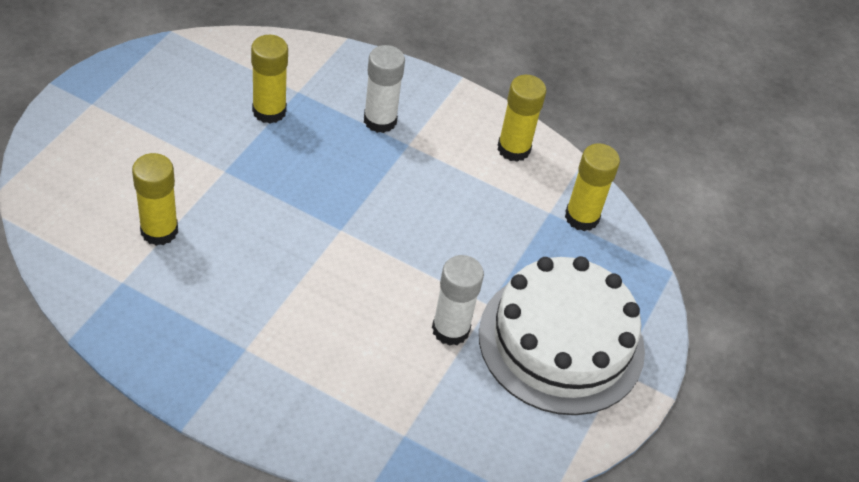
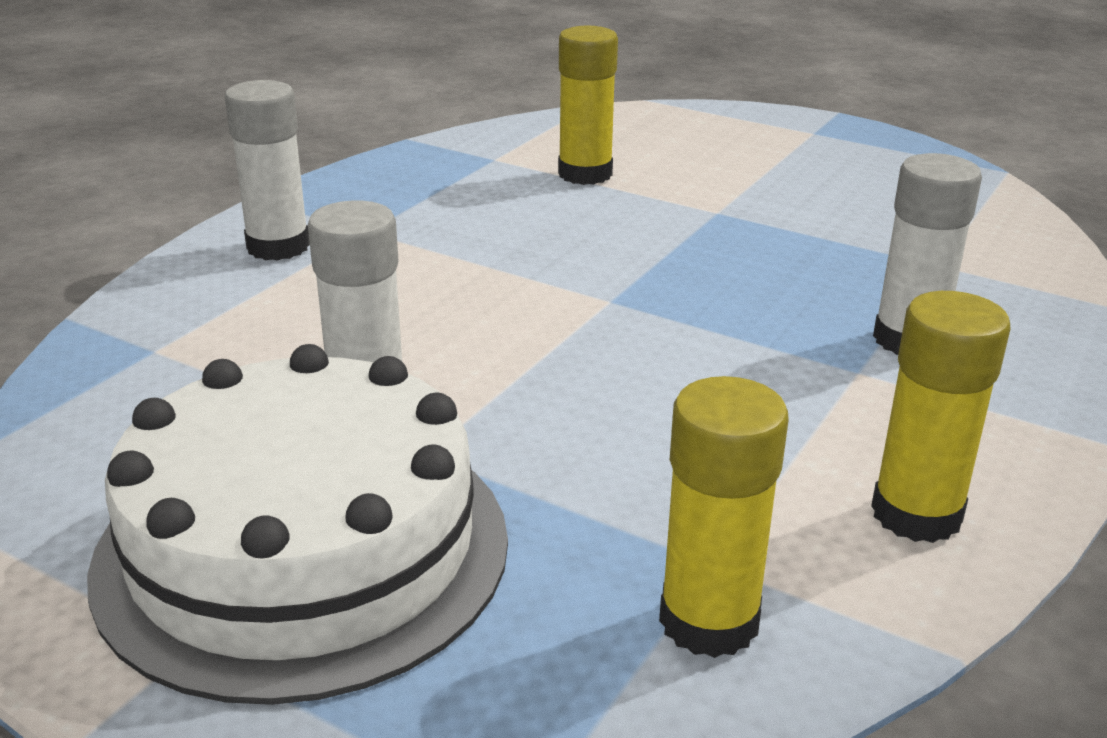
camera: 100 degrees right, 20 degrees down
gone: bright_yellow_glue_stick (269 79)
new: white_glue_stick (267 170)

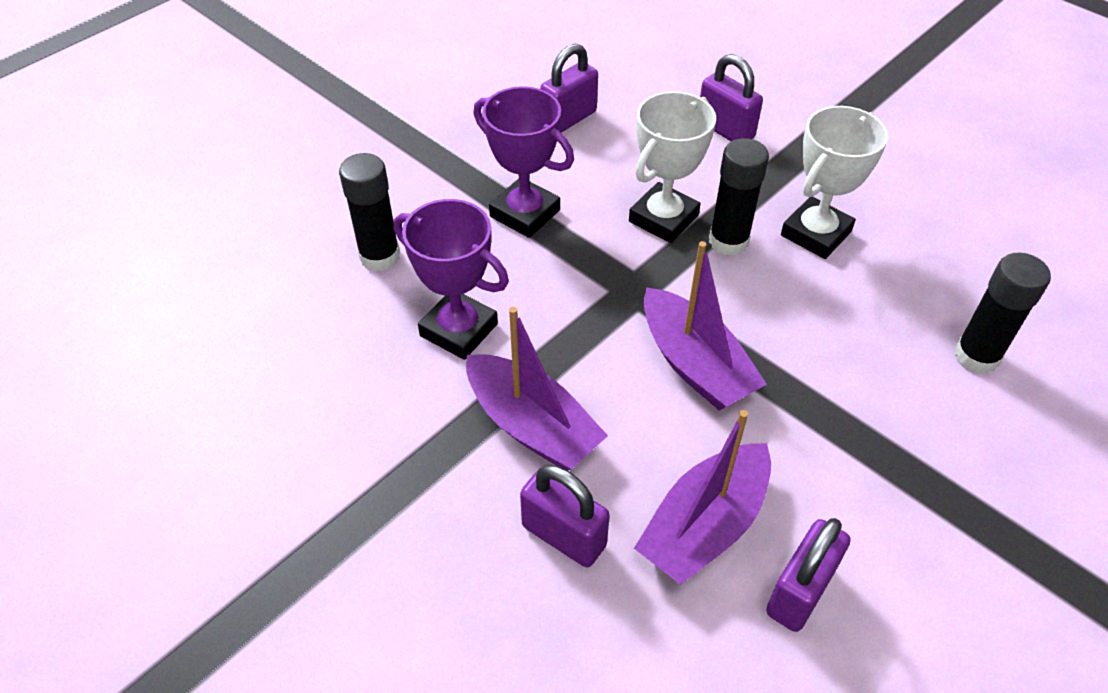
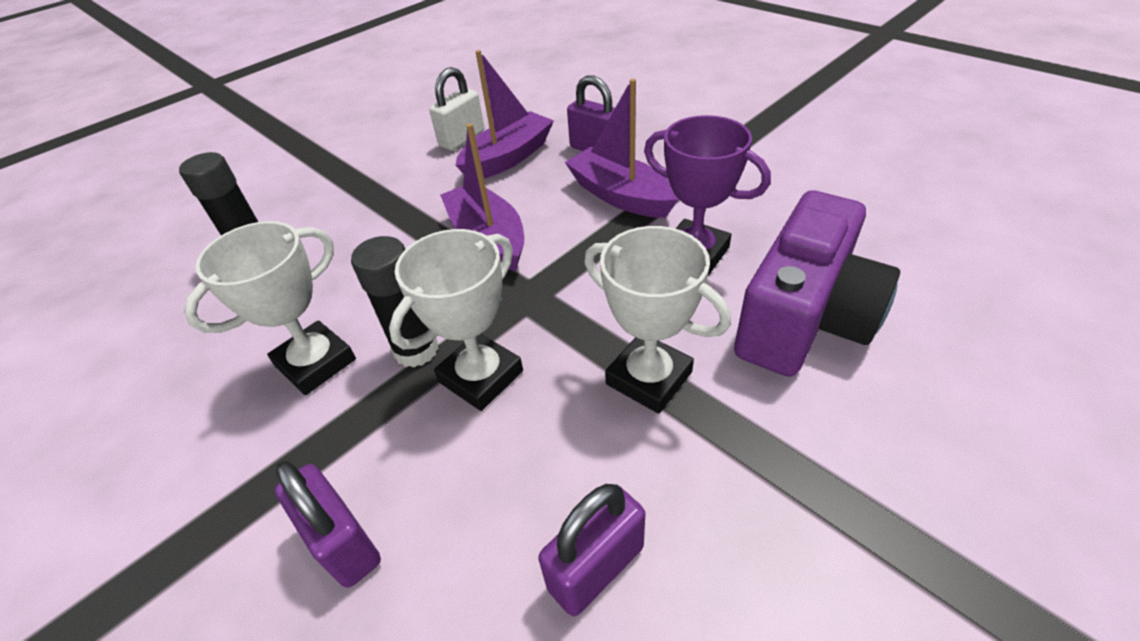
camera: 175 degrees left, 5 degrees down
swapped: ebony_glue_stick (369 212) to purple_photo_camera (817 284)
repainted: purple_award_cup (523 162) to white_award_cup (657 320); purple_lock (808 575) to white_lock (456 109)

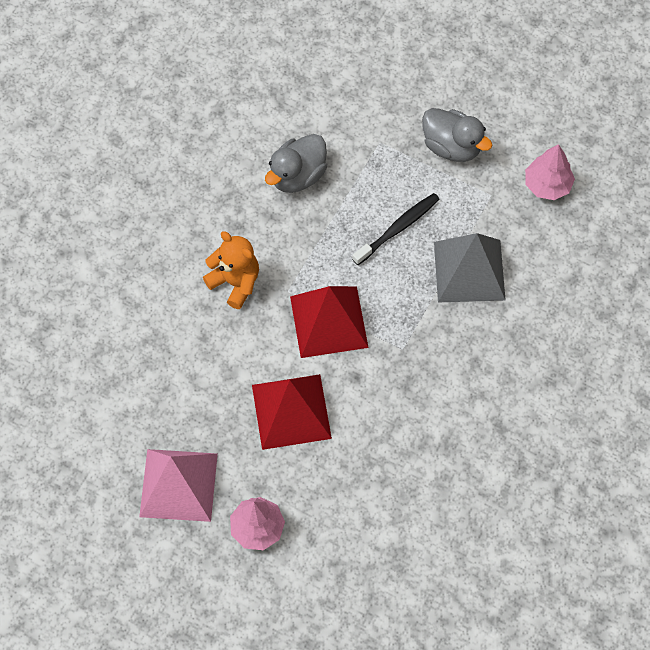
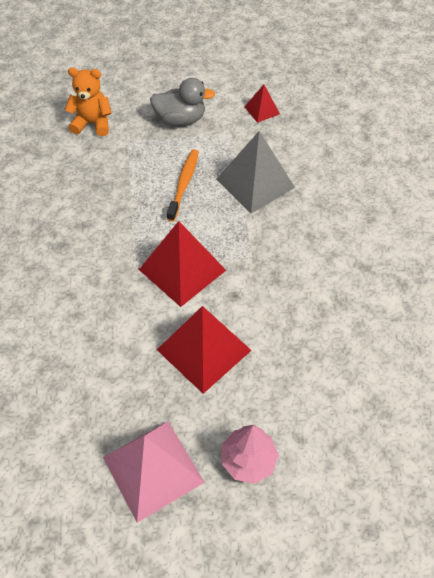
camera: 35 degrees left, 10 degrees down
gone: ash-grey_rubber_duck (296 163)
shifted: bright_orange_stuffed_bear (231 270) to (88 101)
swapped: rosy_fir_tree (550 172) to scarlet_solid_pyramid (262 104)
repainted: ebony_dental_brush (395 229) to bright_orange_dental_brush (183 185)

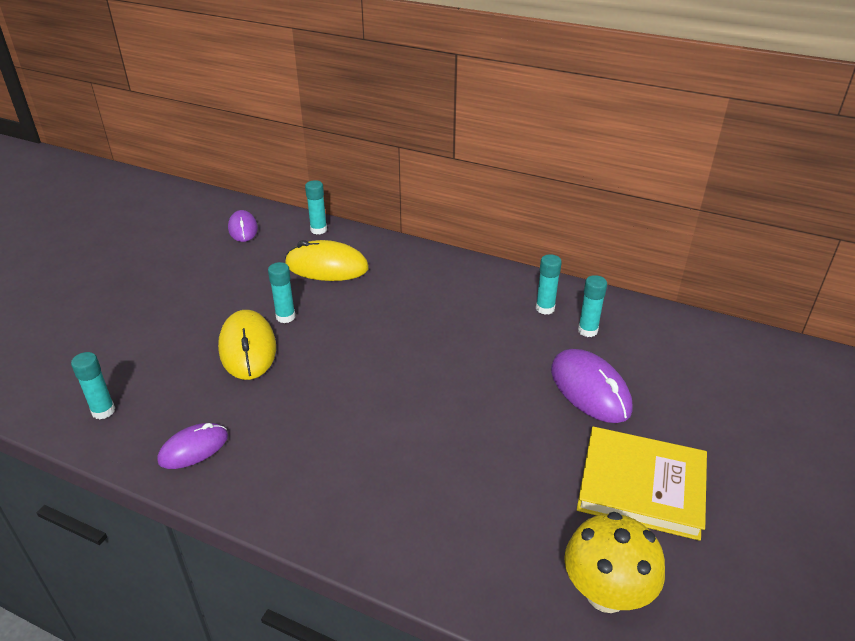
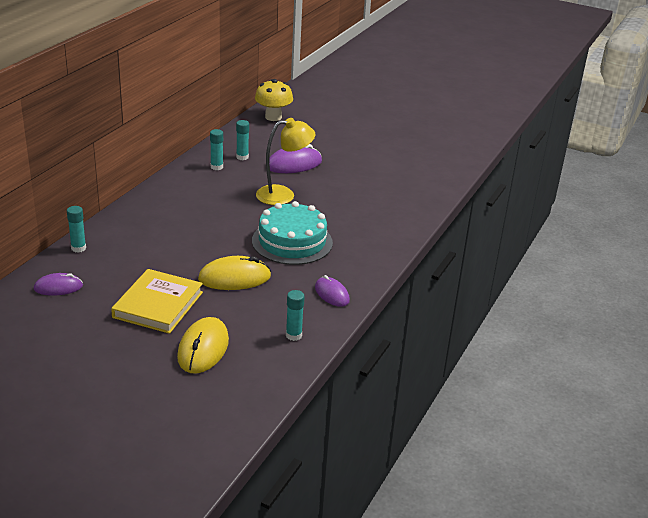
camera: 90 degrees left, 5 degrees down
gone: teal_glue_stick (281 292)
new: teal_layer_cake (292 233); bright_yellow_desk_lamp (285 161)
shifted: bright_yellow_PC_mouse (327 260) to (203 345); bright_yellow_toadstool (614 562) to (274 100); bright_yellow_hardcover (642 484) to (157 301)

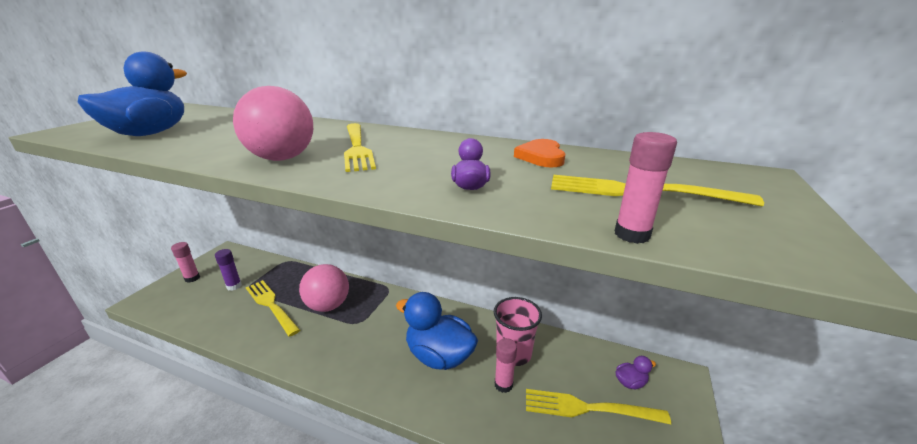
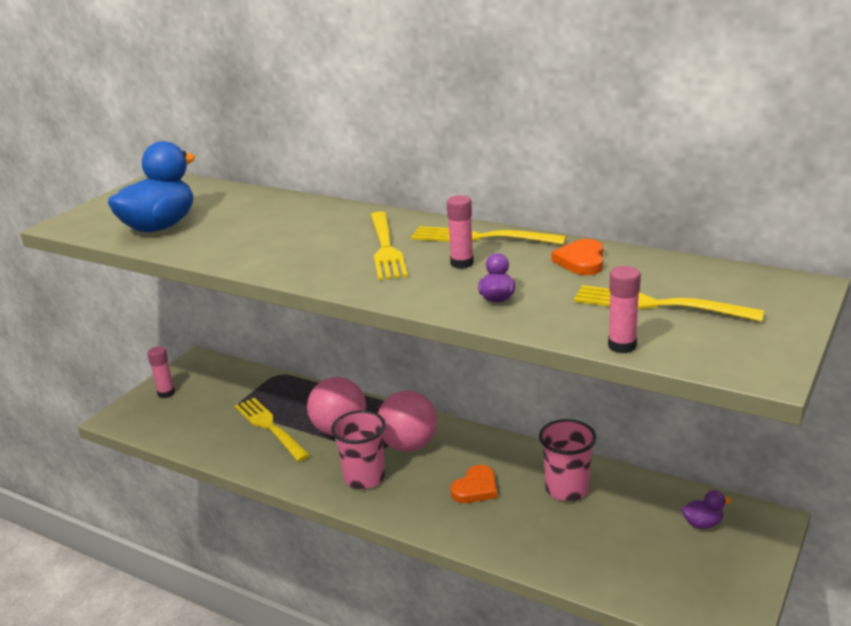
camera: 10 degrees right, 0 degrees up
gone: purple_glue_stick (228 270)
new: rosy_beaker (358 449)
shifted: rosy_sphere (273 123) to (407 421); rosy_glue_stick (506 365) to (460 232); bright_yellow_fork (598 406) to (488 235)
swapped: blue_rubber_duck (437 331) to bright_orange_heart (473 484)

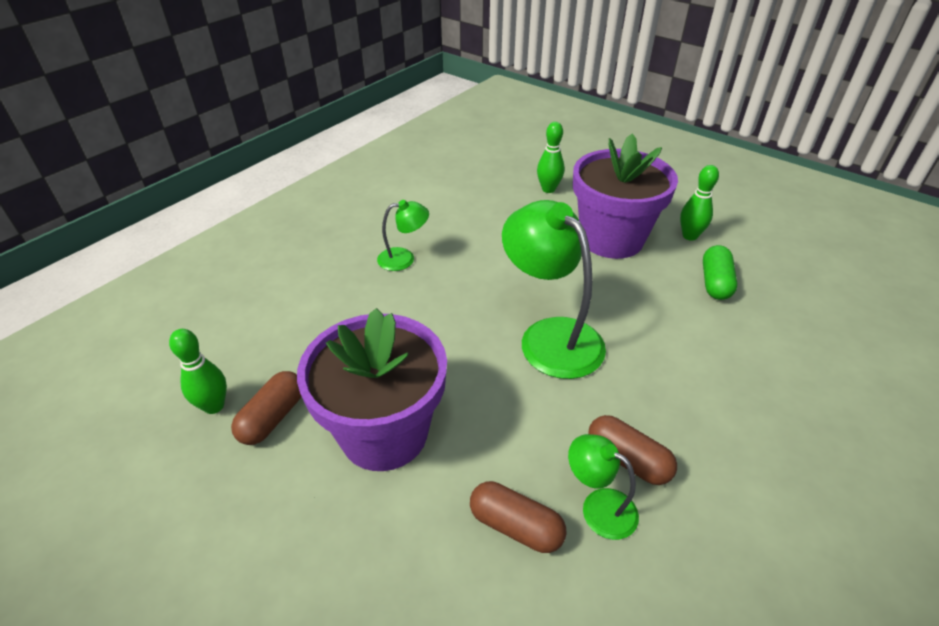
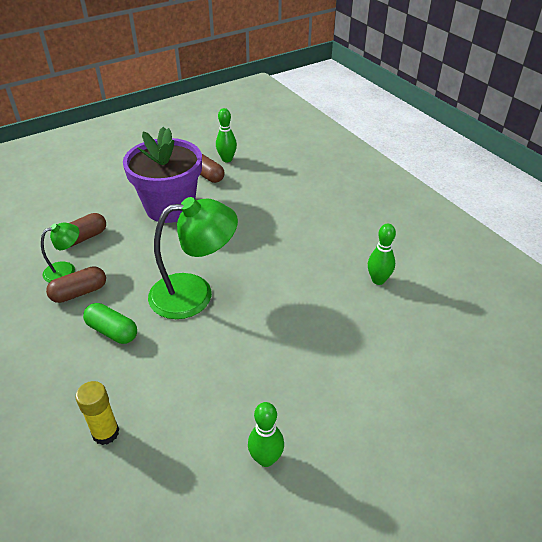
camera: 110 degrees right, 0 degrees up
gone: green_desk_lamp (403 235); purple_flower_pot (625 196)
new: bright_yellow_glue_stick (97 413)
shifted: green_tenpin (551 157) to (382 254); green_capsule (720 272) to (110 323)

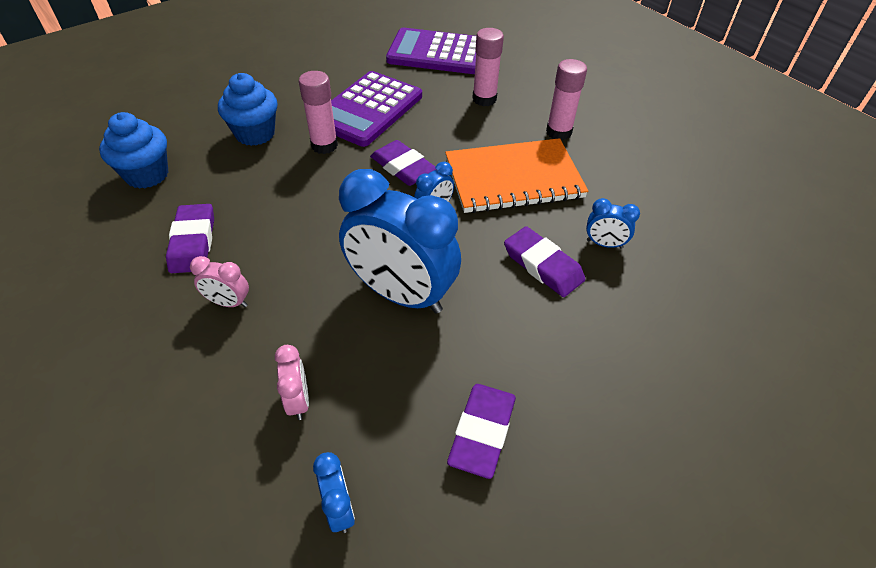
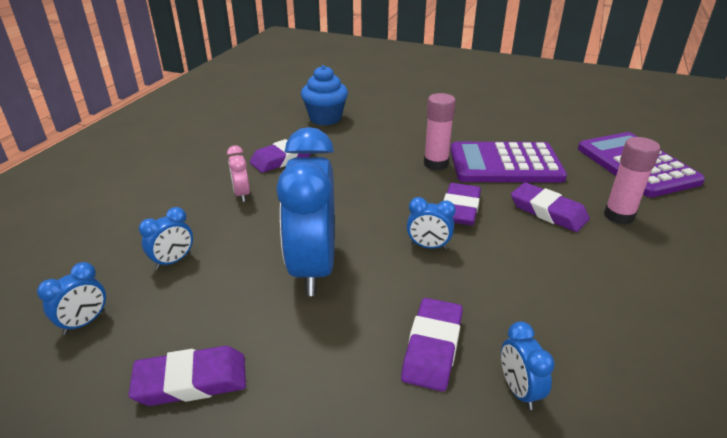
camera: 60 degrees right, 15 degrees down
gone: blue_muffin (247 109); bright_orange_notepad (517 175); rosy_glue_stick (566 99)
new: purple_eraser (550 207)
repainted: rosy_alarm_clock (292 382) to blue_alarm_clock (166 238)

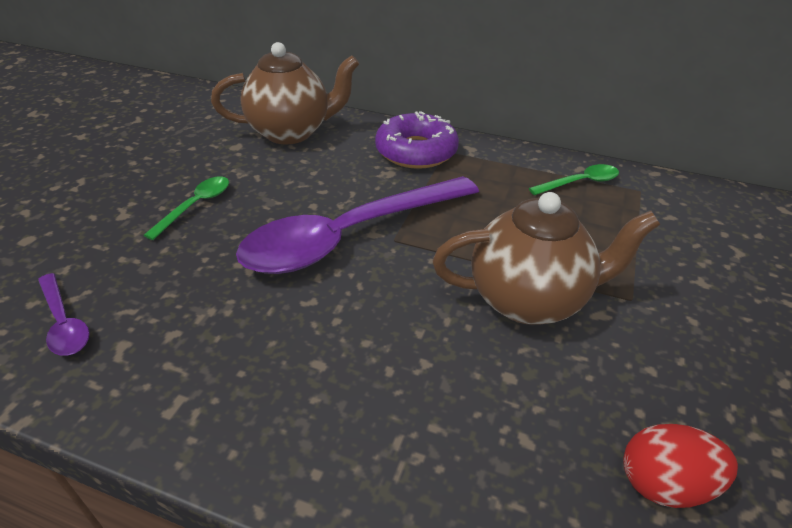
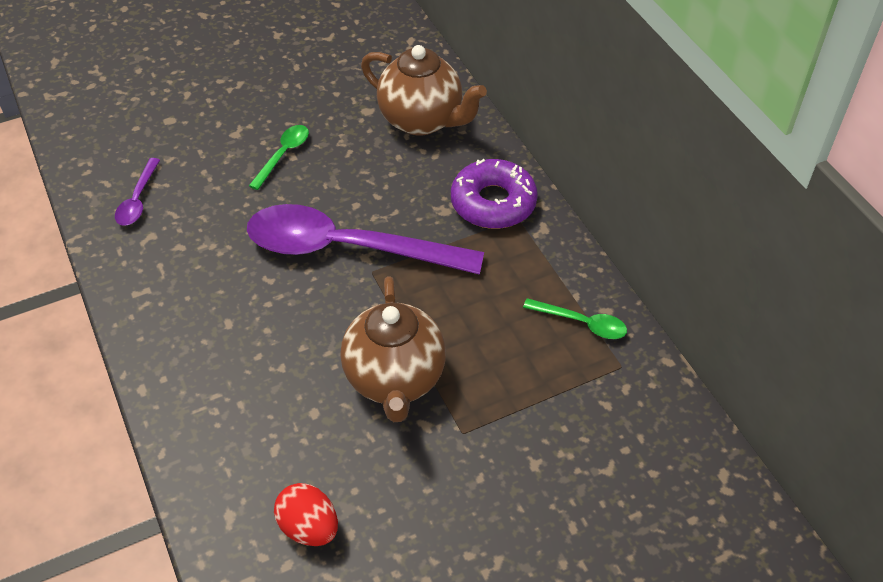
camera: 45 degrees right, 10 degrees up
rotated: green_spoon (186 208) = (279 157) 45 degrees counterclockwise; brown_teapot (546 258) = (393 349) 45 degrees clockwise

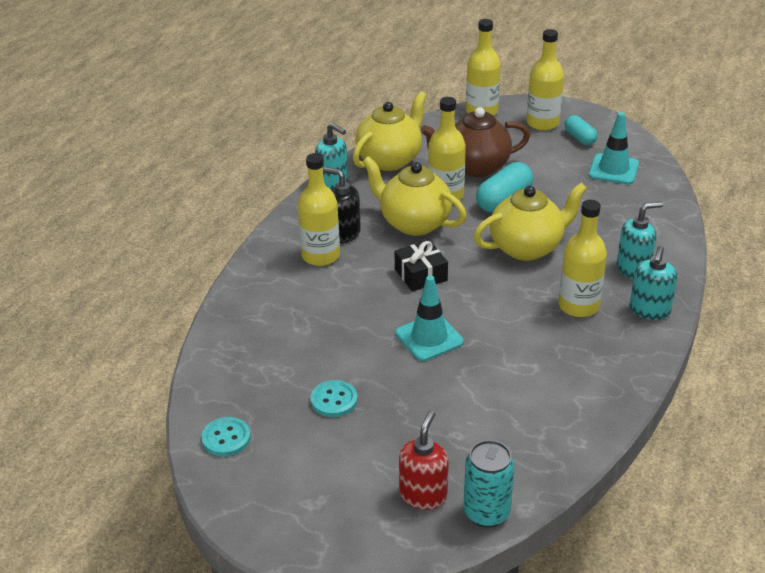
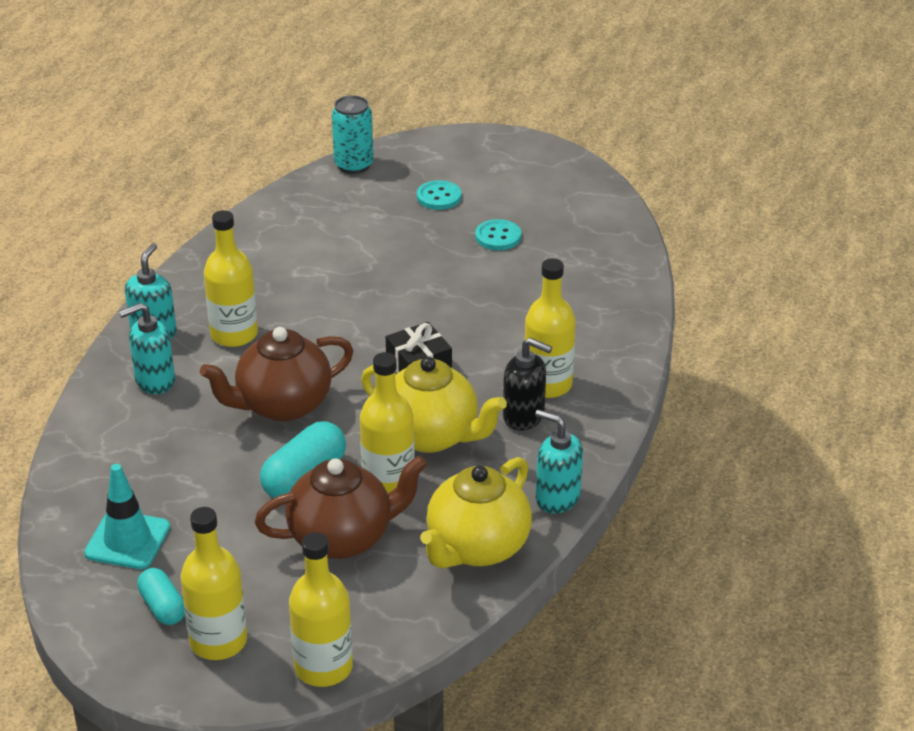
camera: 175 degrees right, 0 degrees up
gone: teal_traffic_cone (429 318); scarlet_soap_pump (424 460)
shifted: teal_button (226 437) to (439 195)
repainted: bright_yellow_teapot (530 221) to brown_teapot (276 374)

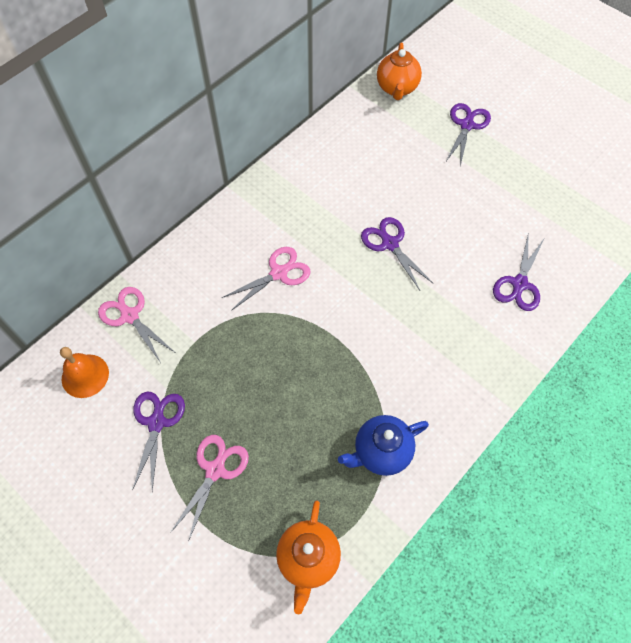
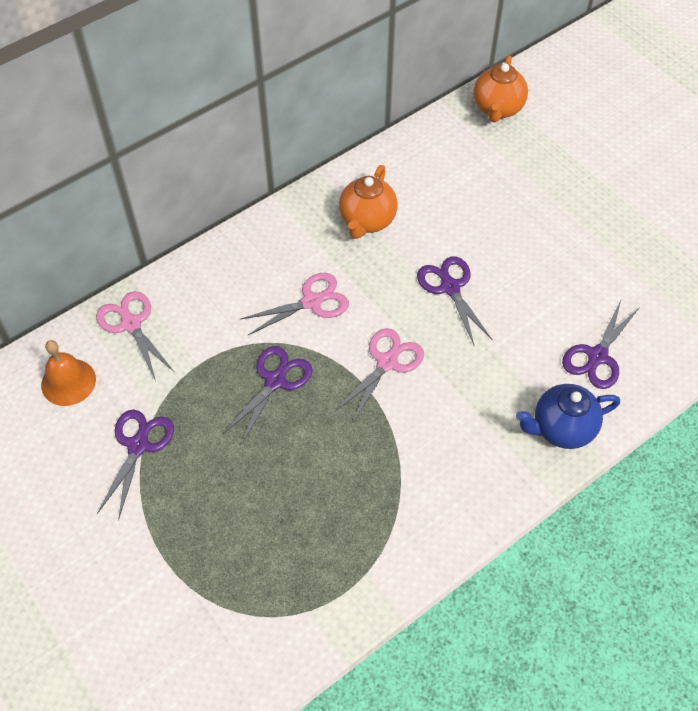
camera: 10 degrees right, 5 degrees down
shifted: rosy_pair_of_scissors (209 488) to (379 375); bright_orange_teapot (308 557) to (368 202); blue_teapot (383 445) to (568 416); purple_pair_of_scissors (468 134) to (267 395)

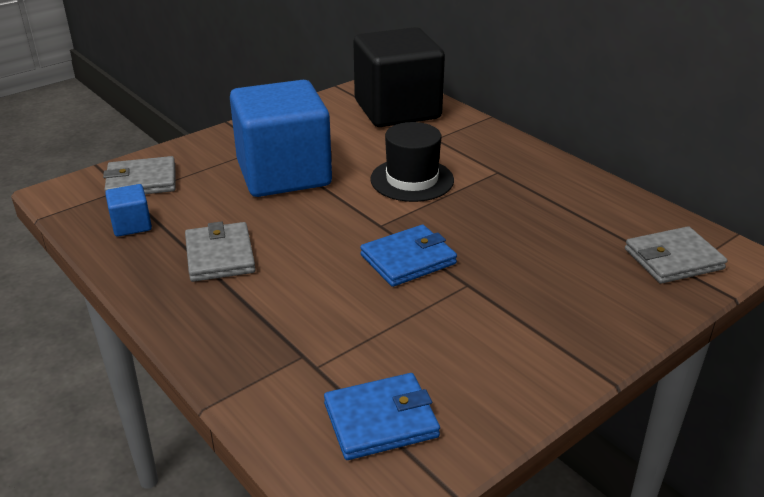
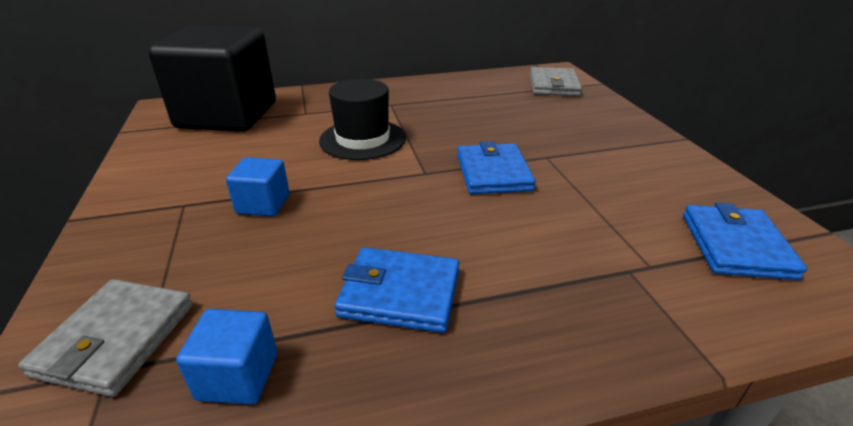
camera: 65 degrees left, 0 degrees up
repainted: ash-grey_billfold (220 251) to blue_billfold (396 290)
scaled: blue_cube (281 138) = (258 187) x0.40

